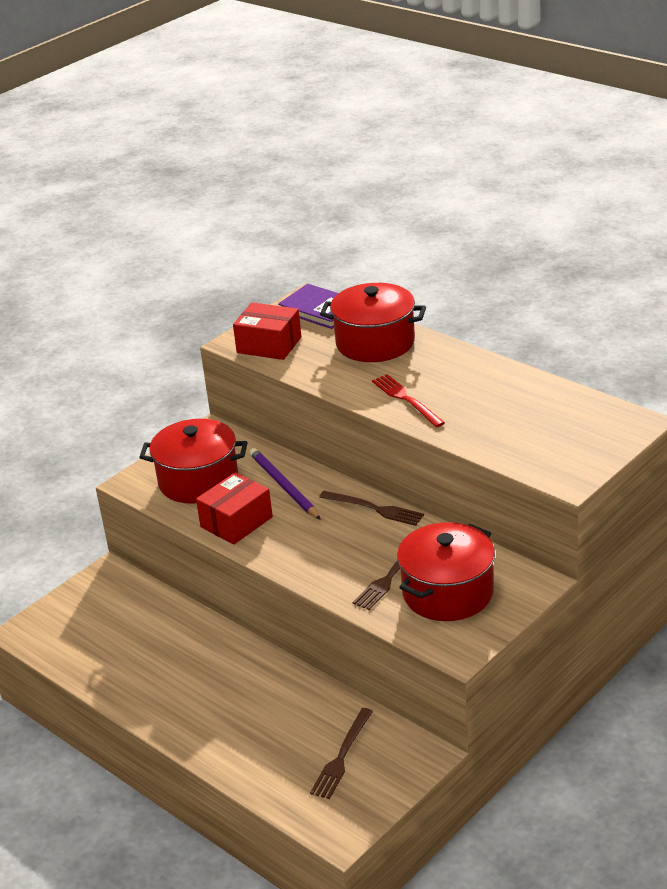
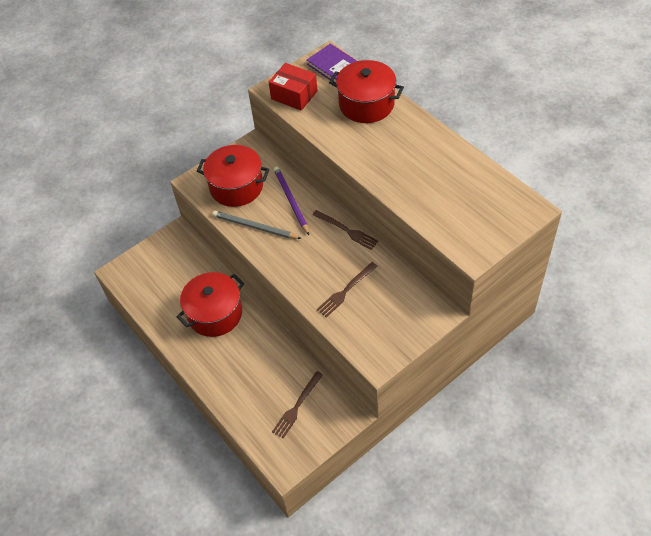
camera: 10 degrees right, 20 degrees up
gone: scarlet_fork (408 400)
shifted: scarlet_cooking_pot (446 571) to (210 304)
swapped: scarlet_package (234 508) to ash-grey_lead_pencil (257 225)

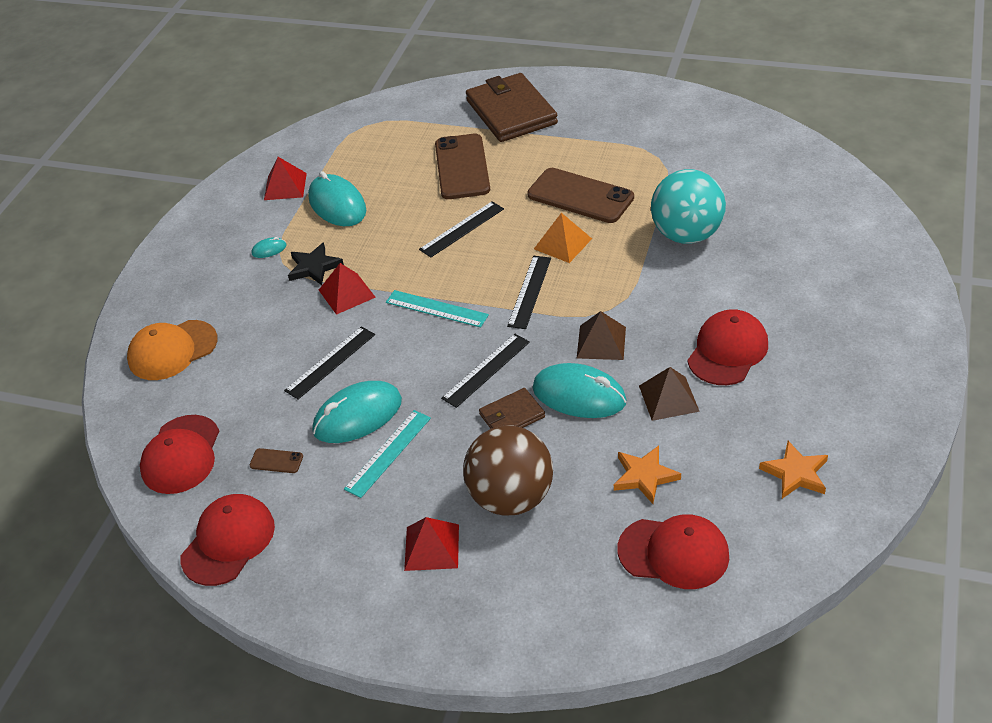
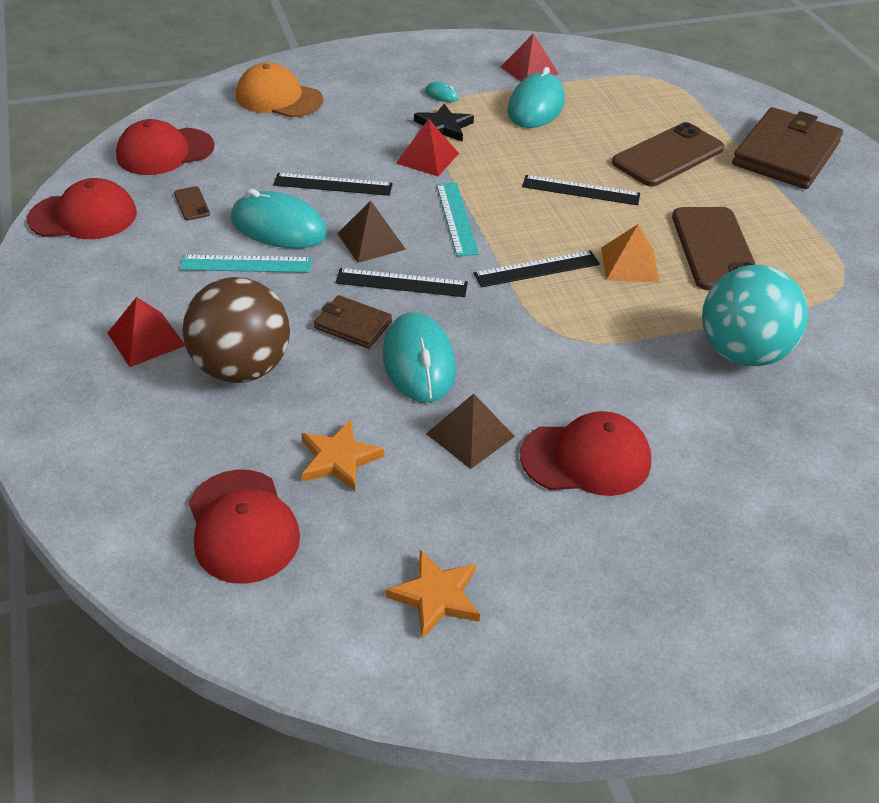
camera: 50 degrees right, 0 degrees up
shifted: brown_solid_pyramid (601 335) to (371 231)

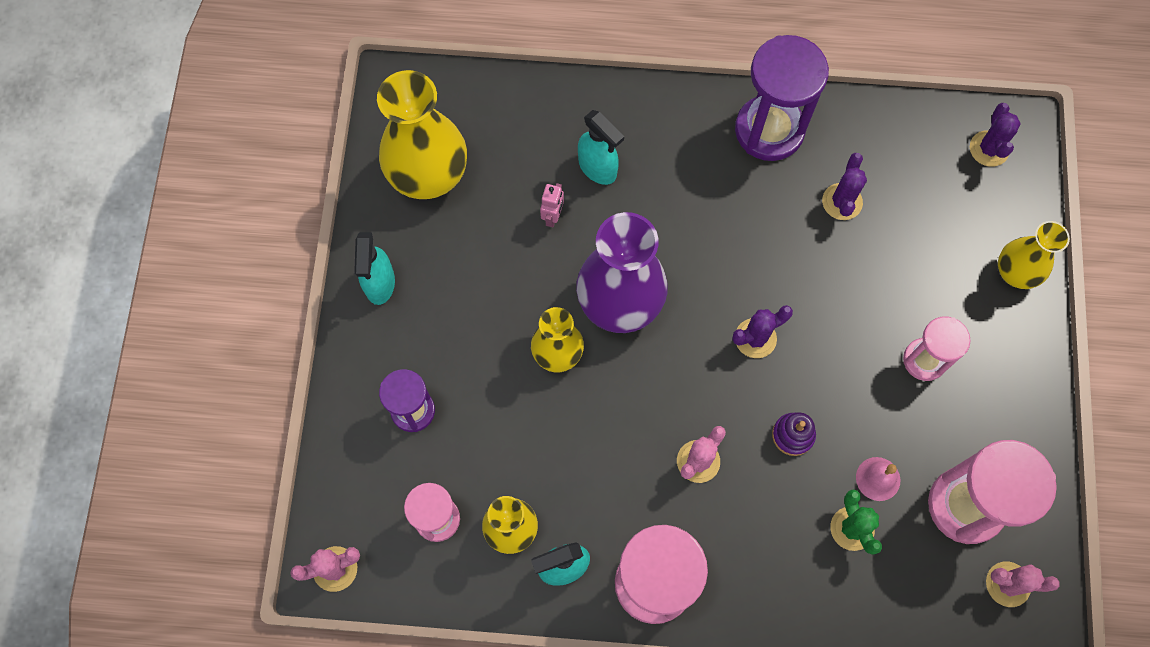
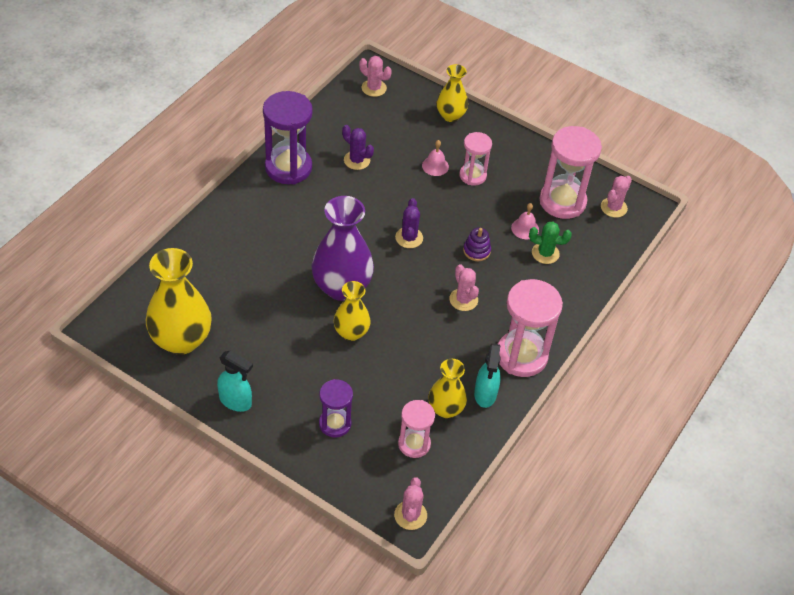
camera: 65 degrees left, 20 degrees down
gone: rosy_robot (552 205); teal_sprayer (601 147)
new: rosy_bell (435 158)
repainted: purple_cactus (995 135) to rosy_cactus (375 76)

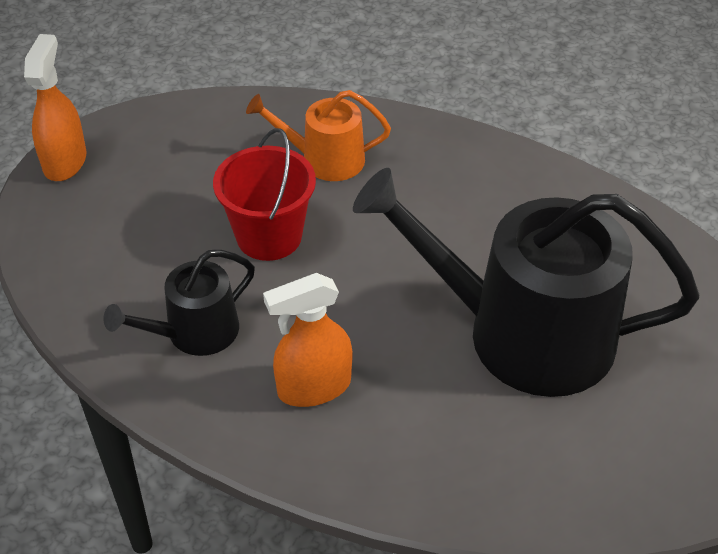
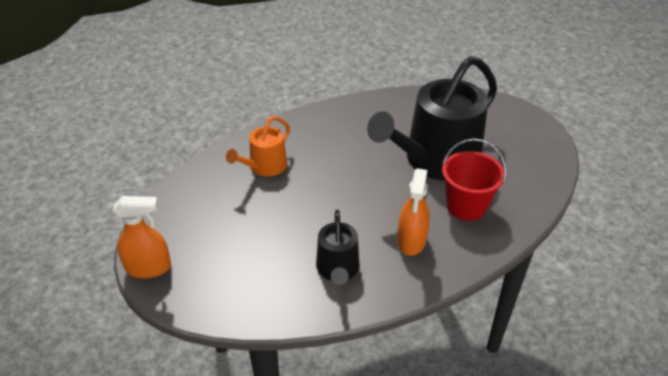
camera: 55 degrees left, 5 degrees down
shifted: scarlet_sand_bucket (264 194) to (474 180)
rotated: bright_orange_sprayer (55 107) = (142 237) 135 degrees clockwise

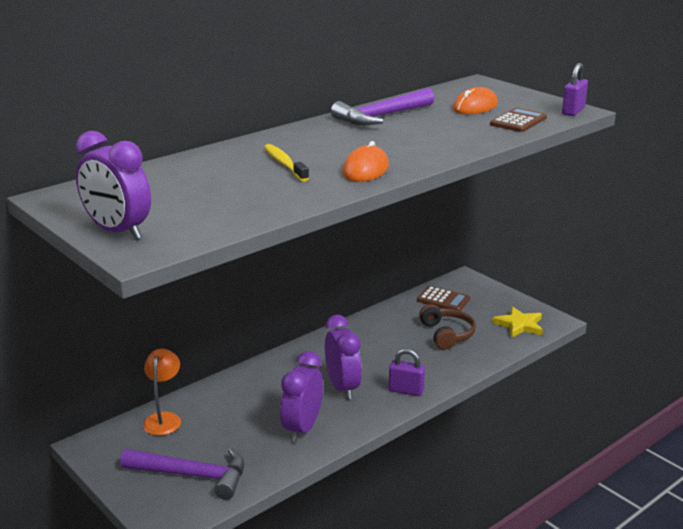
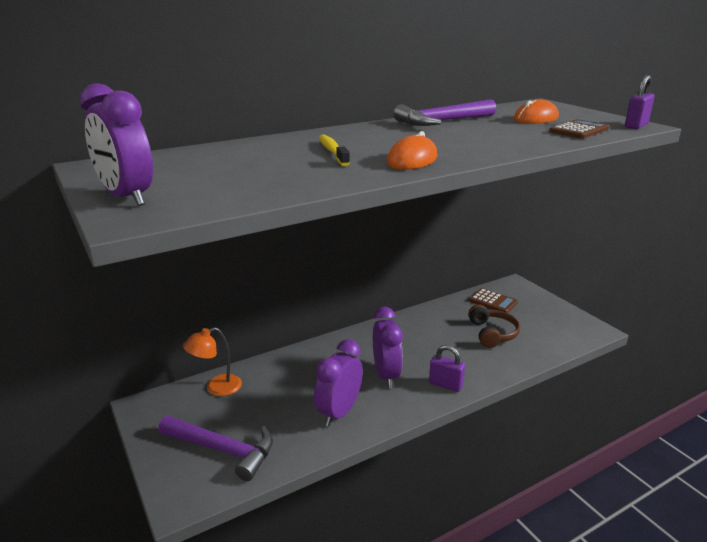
camera: 10 degrees right, 0 degrees up
gone: bright_yellow_star (517 322)
rotated: bright_orange_desk_lamp (162 392) = (212 361) 135 degrees counterclockwise

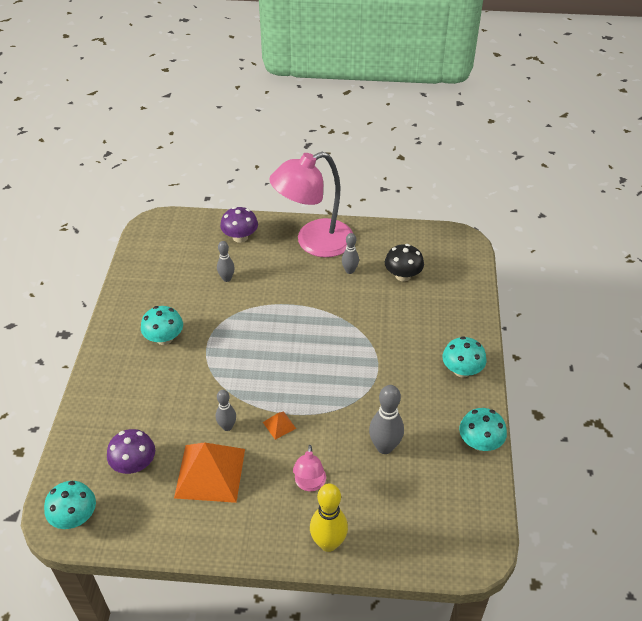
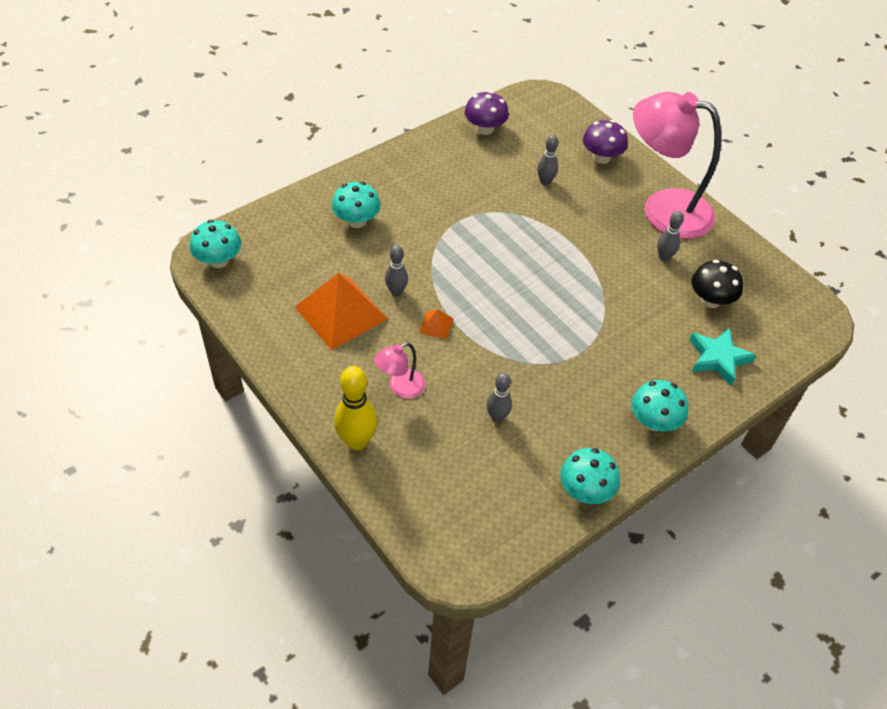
camera: 45 degrees right, 5 degrees up
new: teal_star (723 356)
shifted: purple_toadstool (131 451) to (487 113); teal_toadstool (162 325) to (356 205)
scaled: ash-grey_tenpin (386 419) = (499 397) x0.61

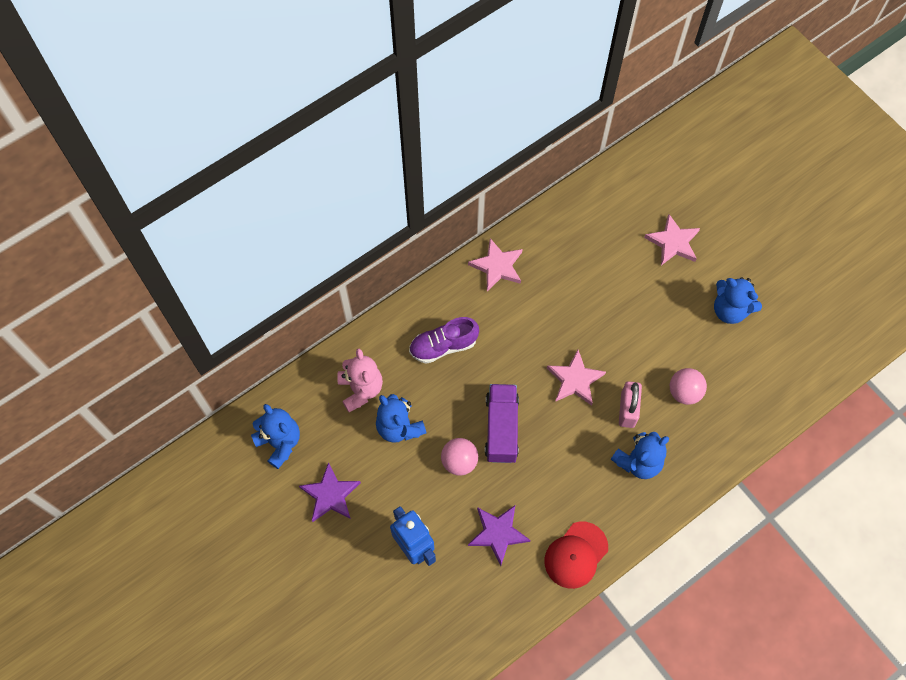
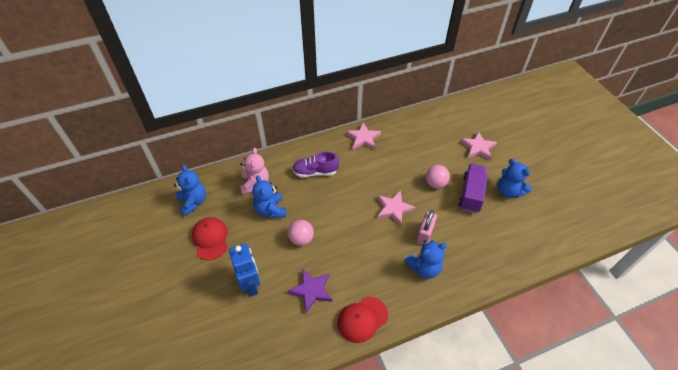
camera: 15 degrees right, 15 degrees down
shifted: purple_lorry (502 423) to (473 188); rosy_sphere (688 386) to (438 177)
swapped: purple_star (330 492) to scarlet_baseball_cap (210 238)

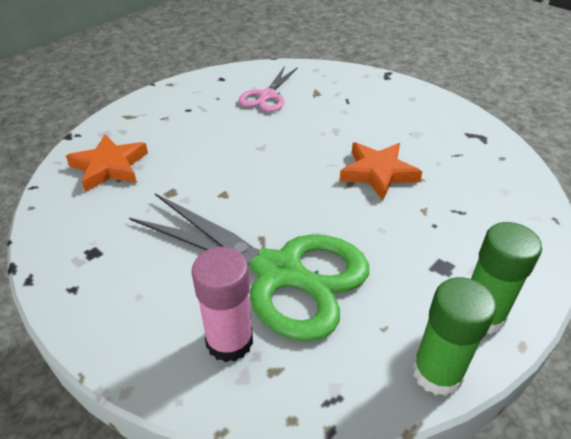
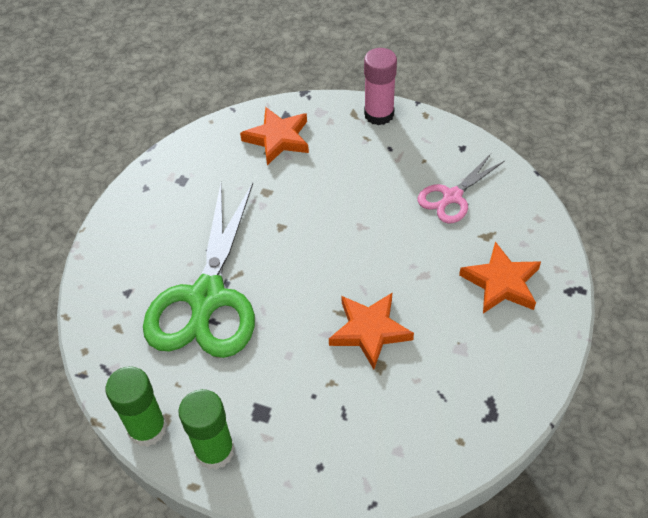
camera: 70 degrees right, 10 degrees up
new: bright_orange_star (500 278)
shifted: rosy_glue_stick (222 304) to (380 86)
rotated: rosy_pair_of_scissors (268 89) = (461 188) 45 degrees counterclockwise

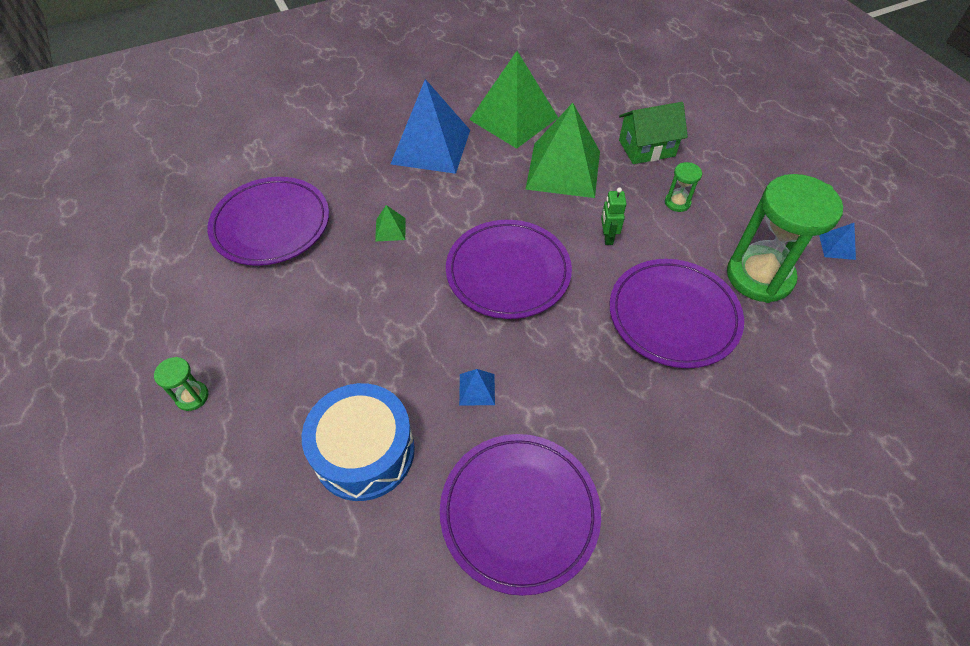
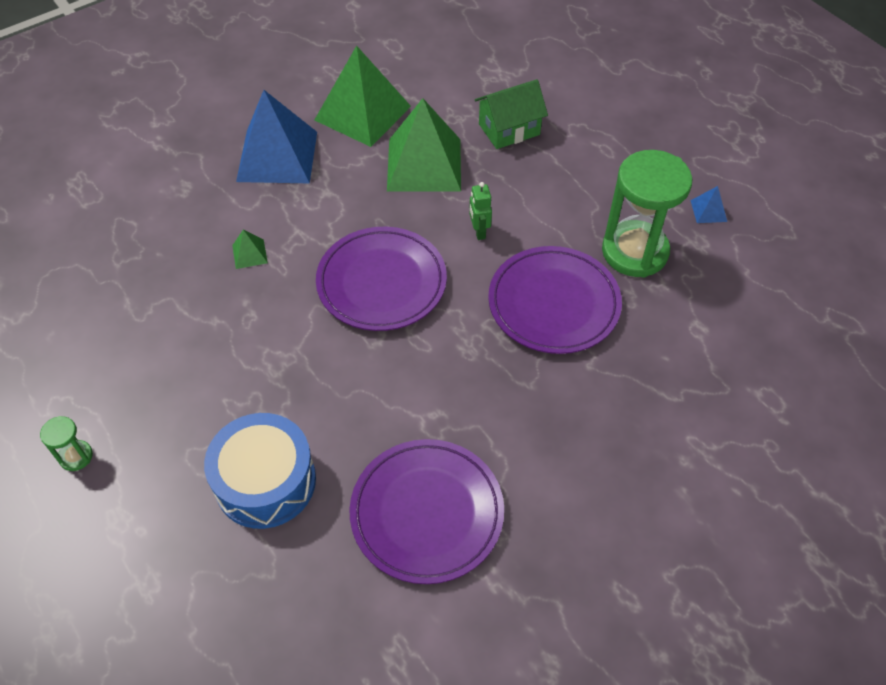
camera: 10 degrees left, 0 degrees up
gone: purple_flat_dish (268 221); blue_solid_pyramid (477 387); green_sandglass (683 187)

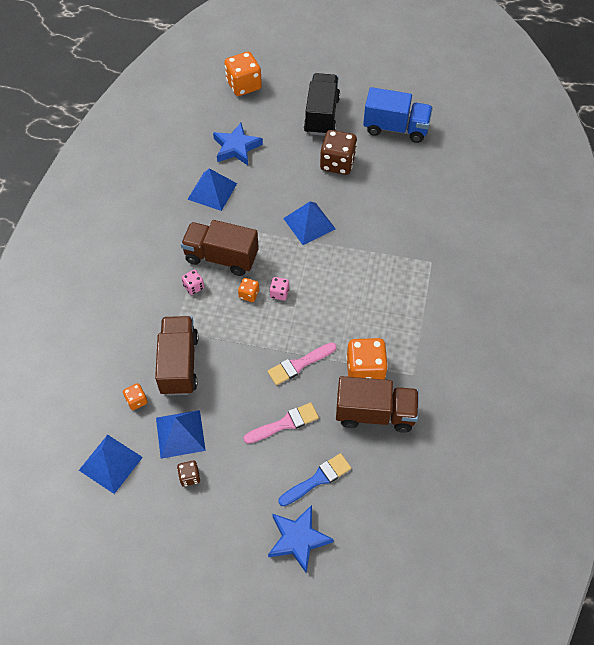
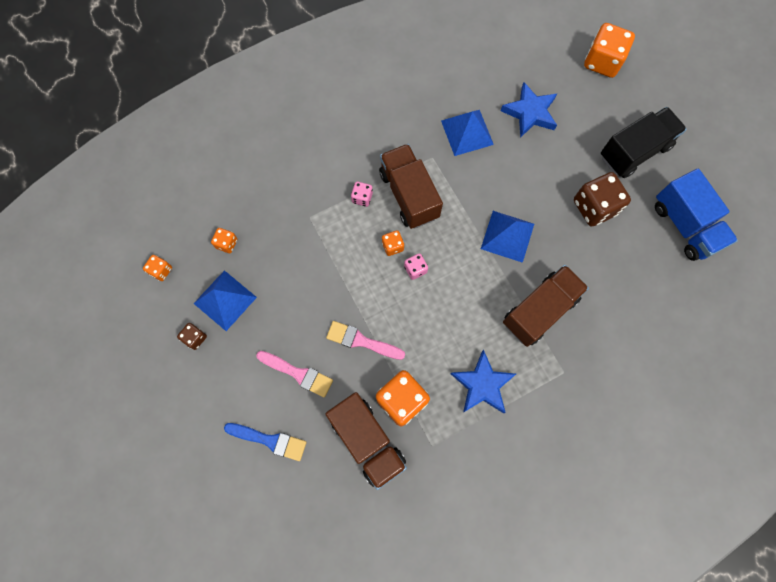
camera: 50 degrees right, 15 degrees up
shifted: brown_lorry (177 356) to (546 306); blue_star (301 539) to (483 381)
swapped: blue_solid_pyramid (111 464) to bright_orange_game_die (157 268)

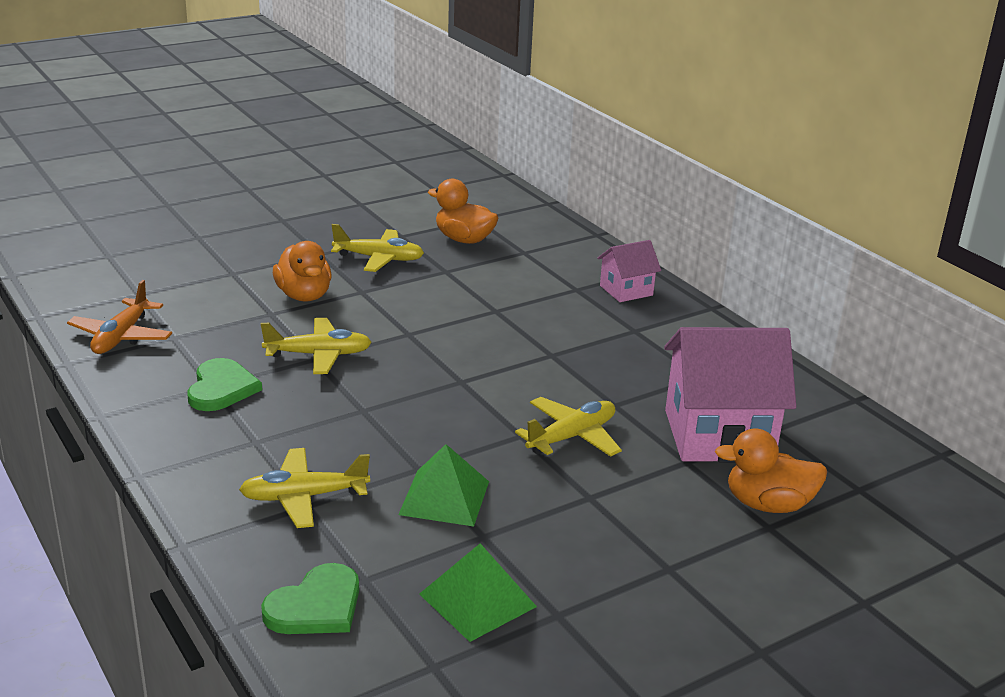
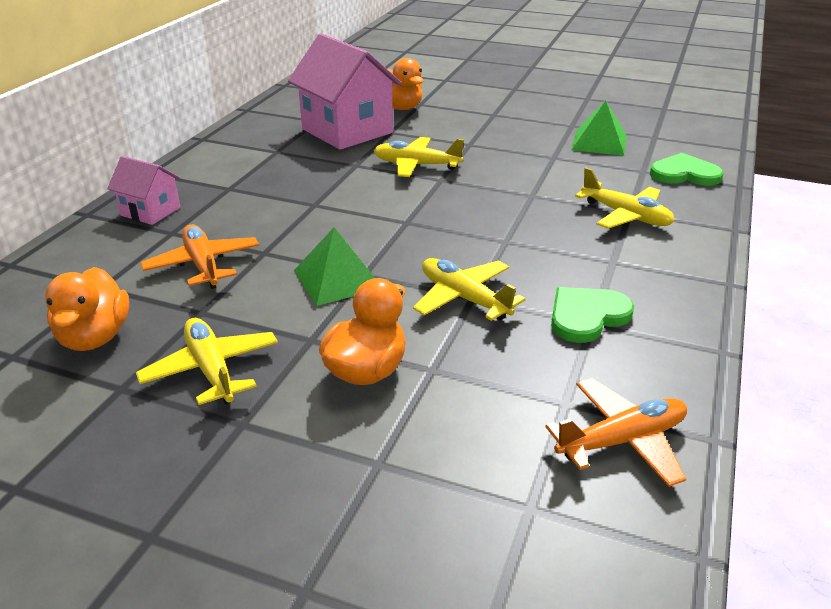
camera: 125 degrees left, 5 degrees up
new: bright_orange_plane (199 256)
shifted: green_solid_pyramid (443 485) to (334 266)

